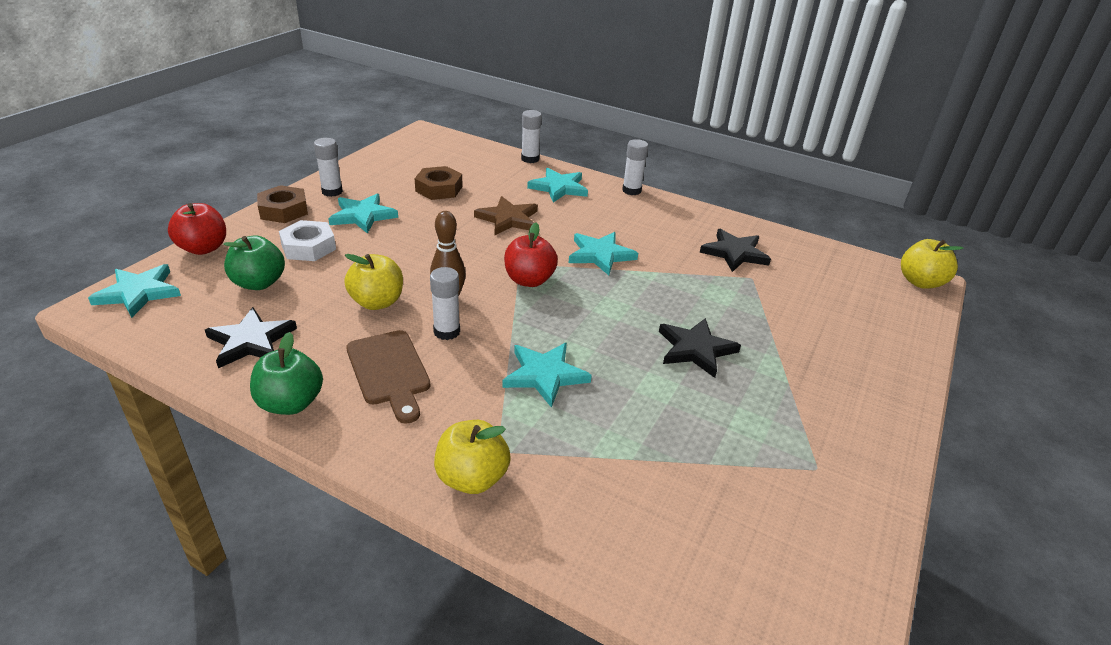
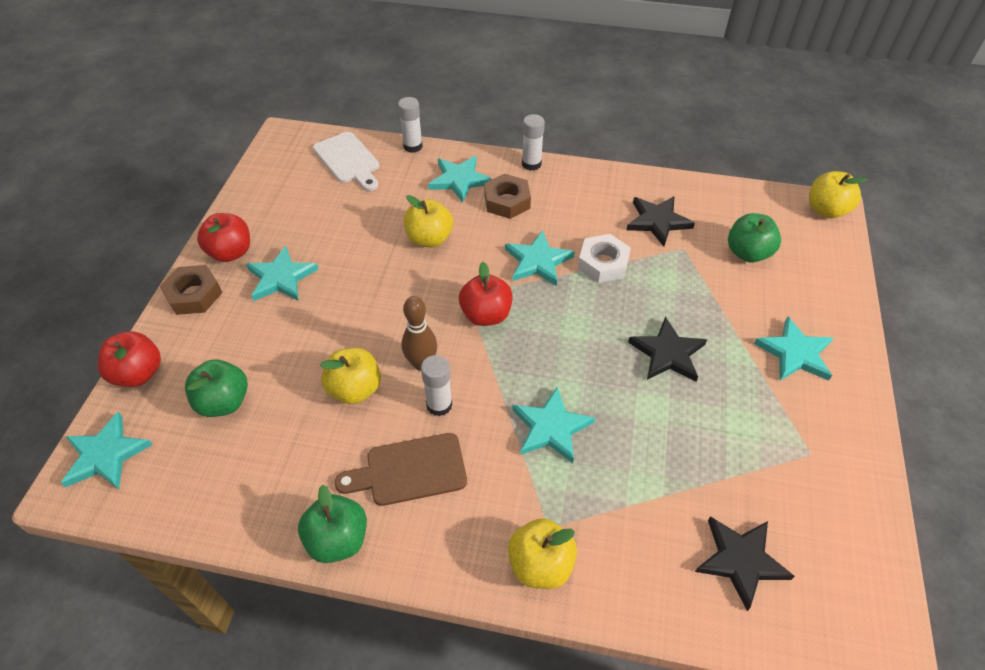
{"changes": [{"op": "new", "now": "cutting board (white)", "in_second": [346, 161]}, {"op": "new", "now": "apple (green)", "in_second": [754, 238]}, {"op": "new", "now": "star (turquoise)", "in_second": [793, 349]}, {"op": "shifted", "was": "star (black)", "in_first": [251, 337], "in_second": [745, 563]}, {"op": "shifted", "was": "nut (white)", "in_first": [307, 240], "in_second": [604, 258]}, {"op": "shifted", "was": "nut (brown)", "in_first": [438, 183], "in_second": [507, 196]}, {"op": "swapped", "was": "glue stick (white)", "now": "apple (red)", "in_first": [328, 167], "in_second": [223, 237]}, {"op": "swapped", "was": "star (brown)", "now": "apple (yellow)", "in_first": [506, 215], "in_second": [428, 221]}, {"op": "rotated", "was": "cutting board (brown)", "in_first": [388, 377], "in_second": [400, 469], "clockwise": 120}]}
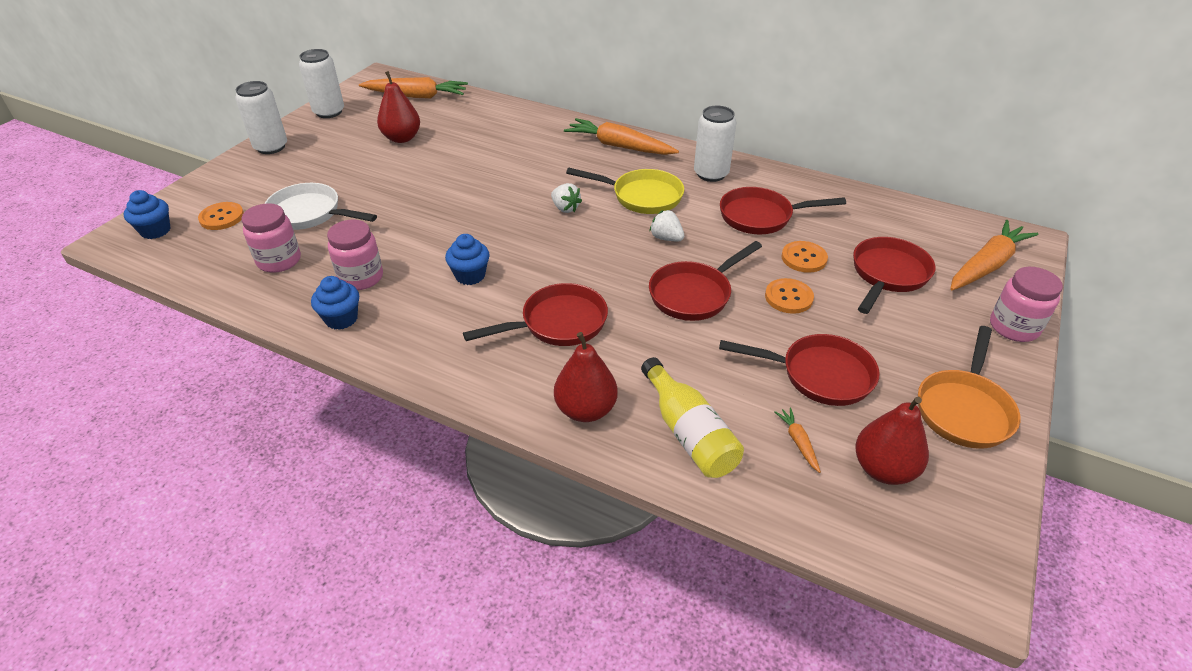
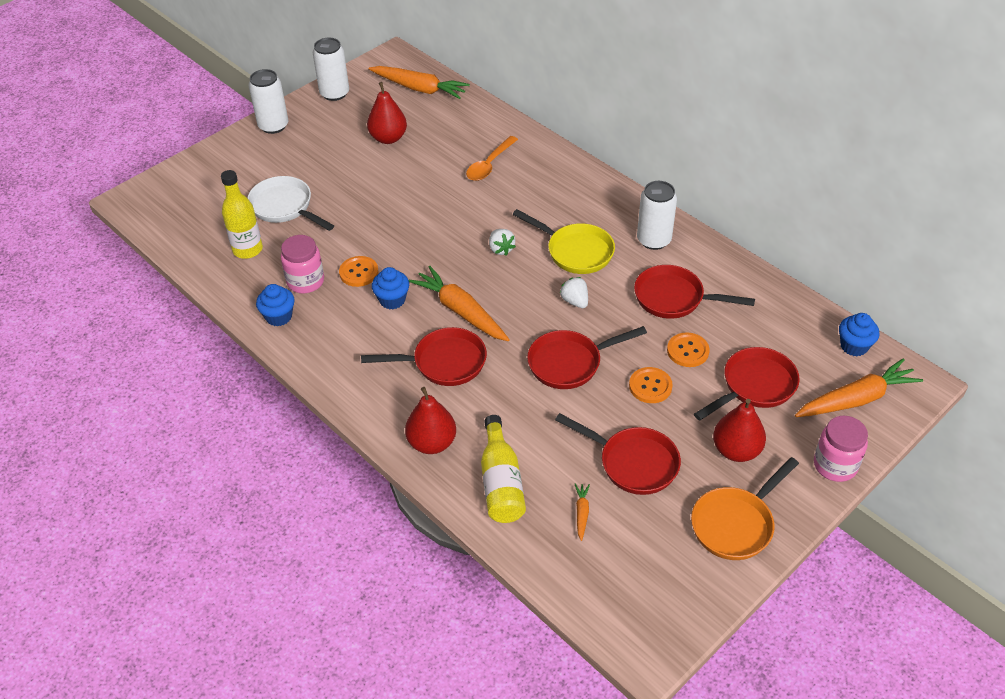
{"changes": [{"op": "new", "now": "spoon (orange)", "in_second": [492, 158]}, {"op": "shifted", "was": "cupcake (blue)", "in_first": [147, 214], "in_second": [859, 334]}, {"op": "shifted", "was": "button (orange)", "in_first": [221, 216], "in_second": [358, 271]}, {"op": "shifted", "was": "carrot (orange)", "in_first": [621, 136], "in_second": [459, 303]}, {"op": "shifted", "was": "pear (red)", "in_first": [892, 441], "in_second": [739, 430]}, {"op": "swapped", "was": "jar (pink)", "now": "bottle (yellow)", "in_first": [271, 238], "in_second": [242, 214]}]}
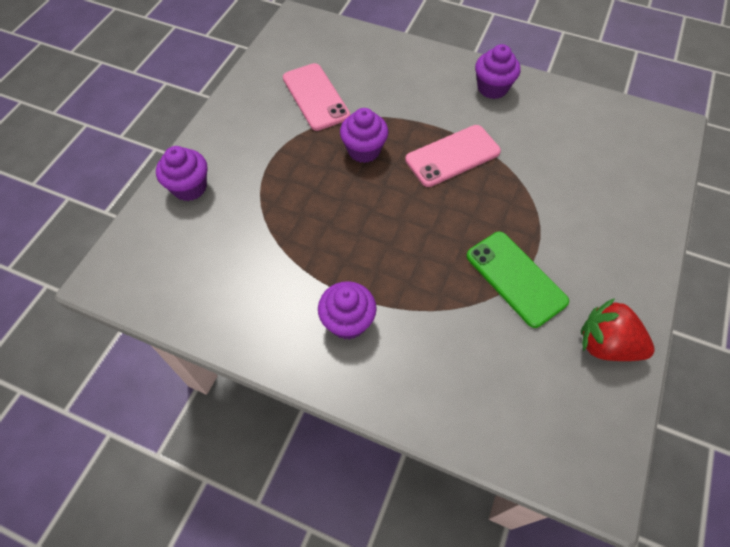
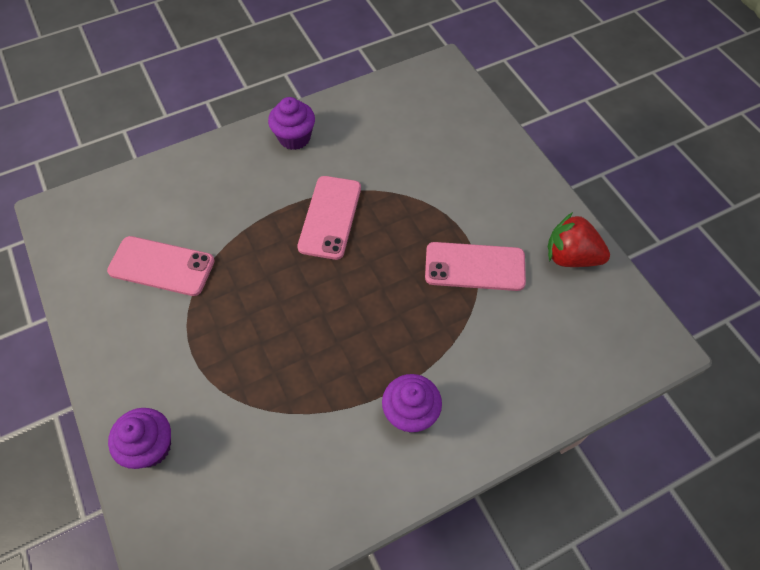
{"changes": [{"op": "gone", "was": "cupcake (purple)", "in_first": [364, 135]}, {"op": "repainted", "was": "phone (green)", "now": "phone (pink)", "in_first": [517, 280], "in_second": [475, 266]}, {"op": "rotated", "was": "strawberry (red)", "in_first": [618, 329], "in_second": [579, 239], "clockwise": 45}]}
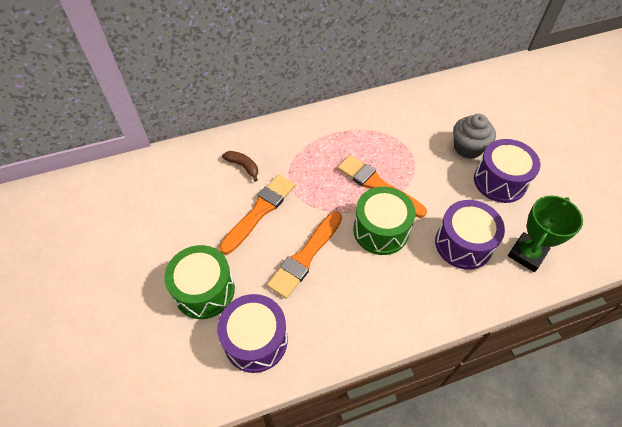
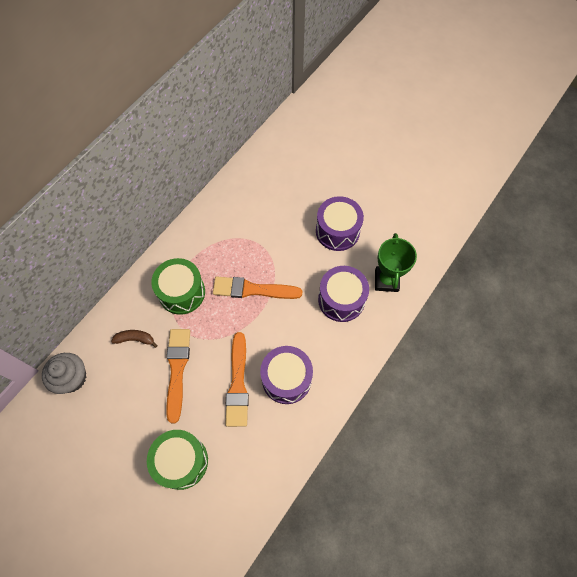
{"changes": [{"op": "shifted", "was": "drum (purple)", "in_first": [252, 333], "in_second": [286, 375]}, {"op": "shifted", "was": "drum (green)", "in_first": [384, 221], "in_second": [178, 286]}, {"op": "shifted", "was": "cupcake (grey)", "in_first": [474, 136], "in_second": [64, 373]}]}
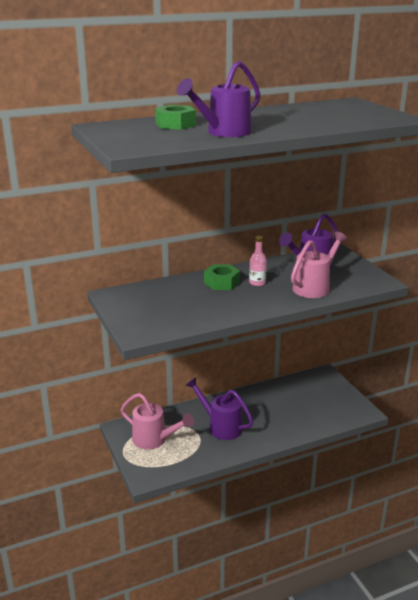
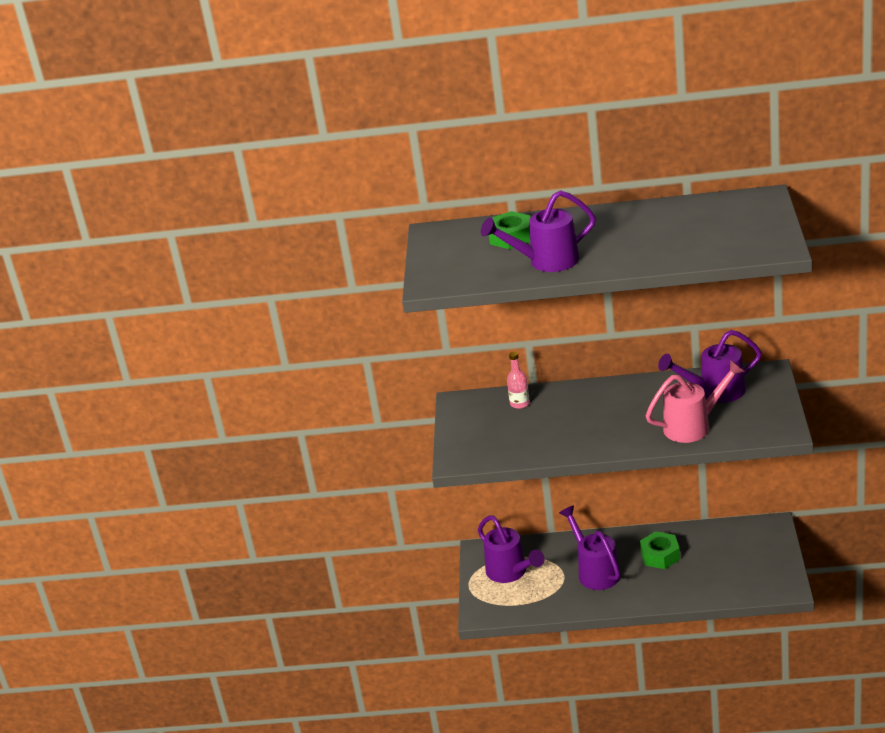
{"changes": [{"op": "shifted", "was": "nut (green)", "in_first": [222, 277], "in_second": [660, 550]}, {"op": "shifted", "was": "bottle (pink)", "in_first": [258, 261], "in_second": [518, 380]}, {"op": "repainted", "was": "watering can (pink)", "now": "watering can (purple)", "in_first": [157, 421], "in_second": [511, 549]}]}
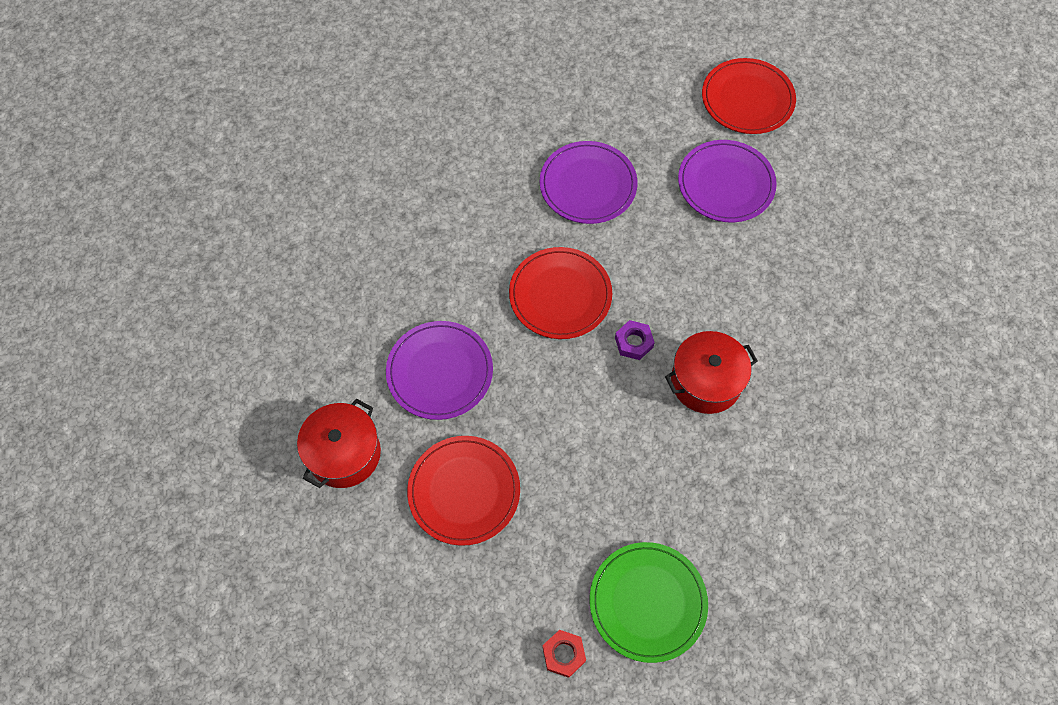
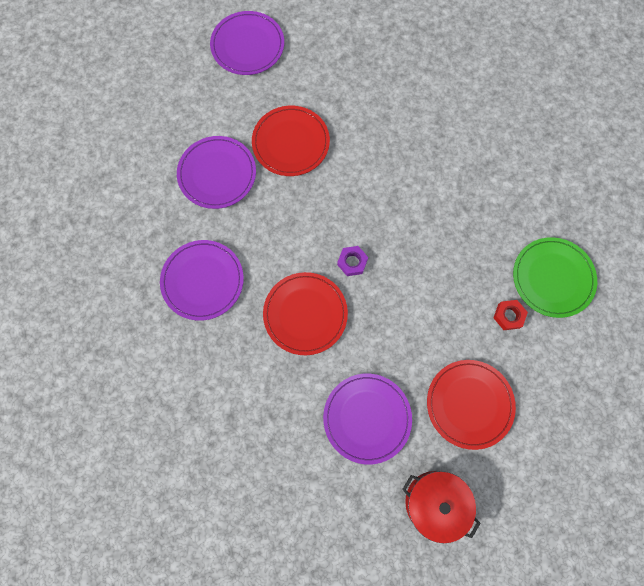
{"changes": [{"op": "gone", "was": "pot (red)", "in_first": [711, 372]}, {"op": "new", "now": "plate (purple)", "in_second": [247, 43]}, {"op": "shifted", "was": "nut (red)", "in_first": [564, 654], "in_second": [510, 315]}, {"op": "shifted", "was": "plate (red)", "in_first": [749, 96], "in_second": [291, 141]}]}
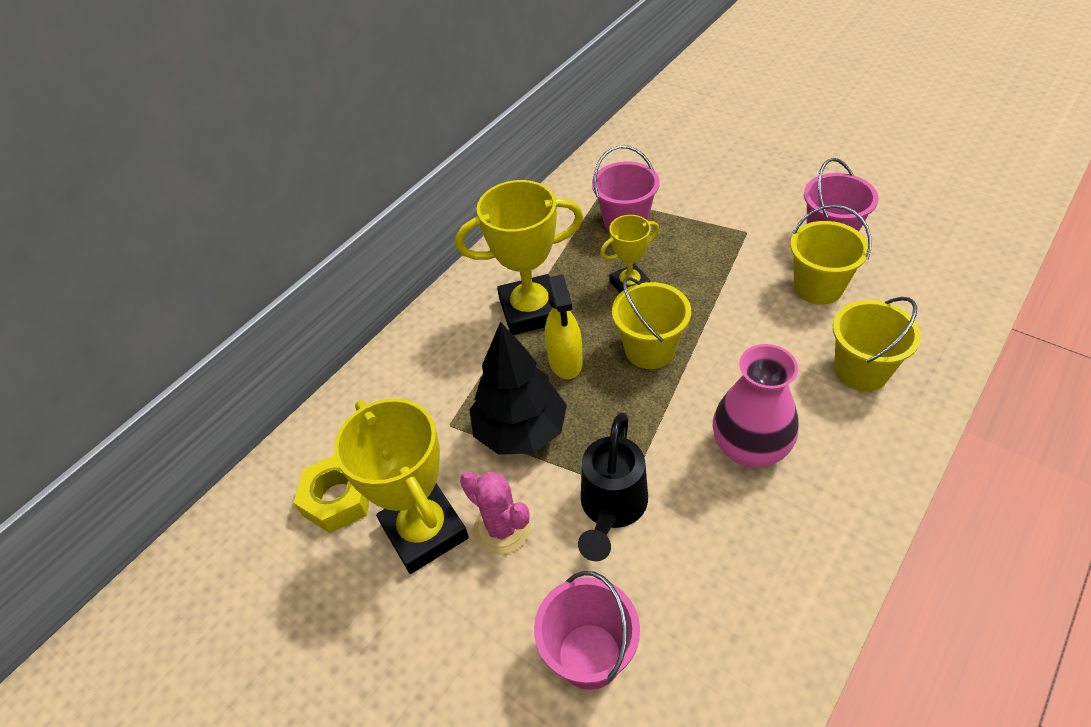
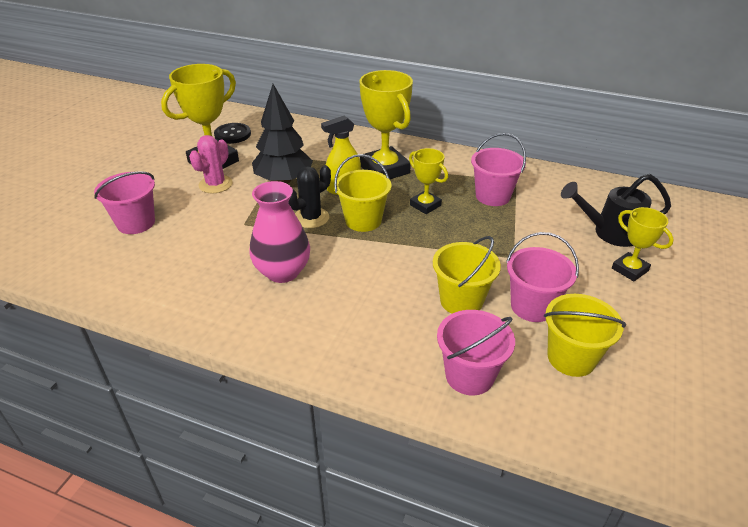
{"changes": [{"op": "new", "now": "cactus (black)", "in_second": [309, 196]}, {"op": "new", "now": "bucket (pink)", "in_second": [476, 352]}, {"op": "new", "now": "trophy (yellow)", "in_second": [643, 244]}, {"op": "shifted", "was": "watering can (black)", "in_first": [613, 487], "in_second": [616, 210]}, {"op": "shifted", "was": "bucket (yellow)", "in_first": [877, 344], "in_second": [585, 335]}, {"op": "swapped", "was": "nut (yellow)", "now": "button (black)", "in_first": [332, 494], "in_second": [232, 133]}]}
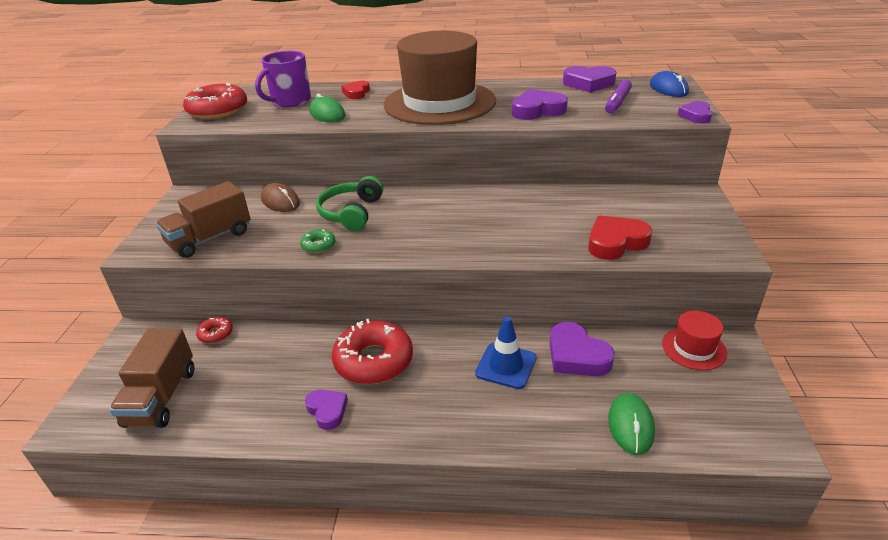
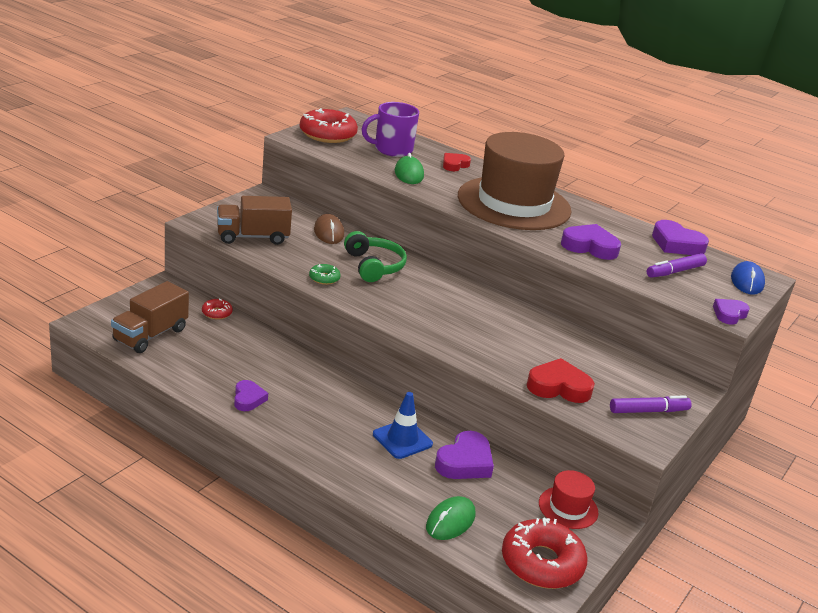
{"changes": [{"op": "new", "now": "marker (purple)", "in_second": [651, 404]}, {"op": "shifted", "was": "donut (red)", "in_first": [372, 351], "in_second": [545, 553]}, {"op": "rotated", "was": "headphones (green)", "in_first": [349, 203], "in_second": [375, 256], "clockwise": 120}, {"op": "rotated", "was": "heart (purple)", "in_first": [582, 349], "in_second": [464, 455], "clockwise": -135}]}
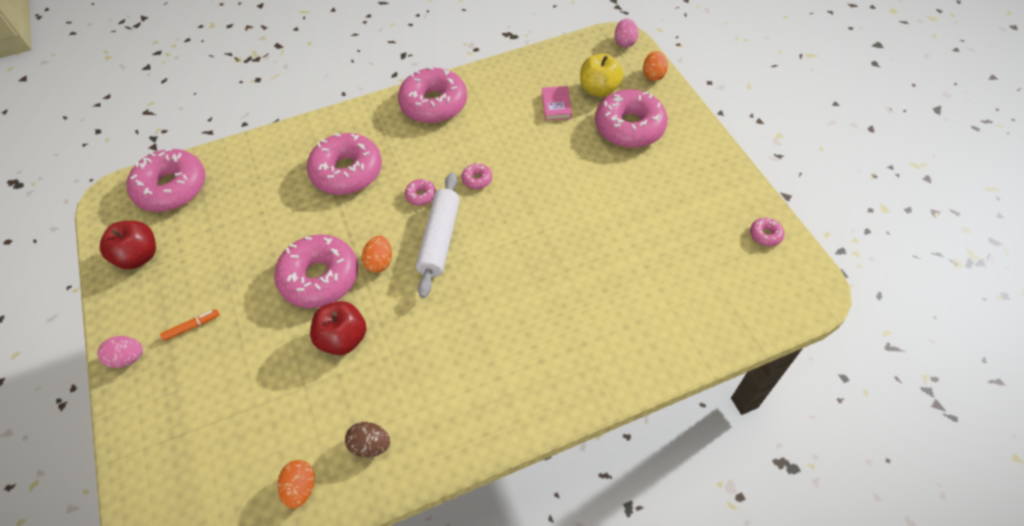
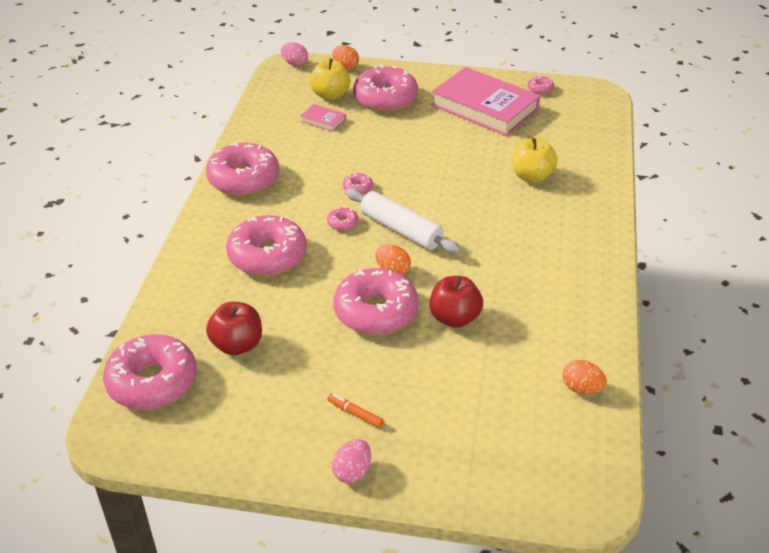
{"changes": [{"op": "gone", "was": "egg (brown)", "in_first": [367, 440]}, {"op": "new", "now": "book (pink)", "in_second": [485, 101]}, {"op": "new", "now": "apple (yellow)", "in_second": [535, 160]}, {"op": "shifted", "was": "apple (red)", "in_first": [128, 245], "in_second": [234, 328]}, {"op": "rotated", "was": "marker (orange)", "in_first": [190, 325], "in_second": [355, 410], "clockwise": -60}]}
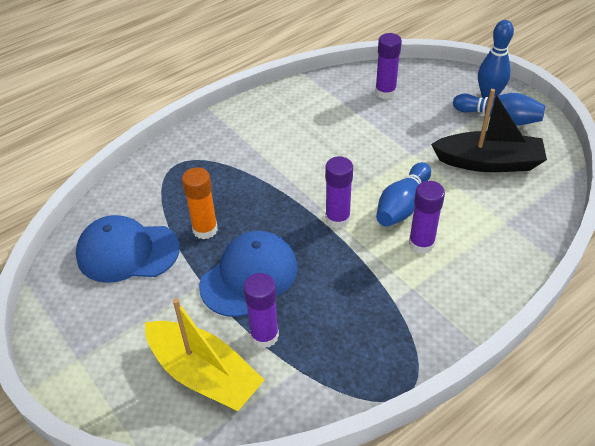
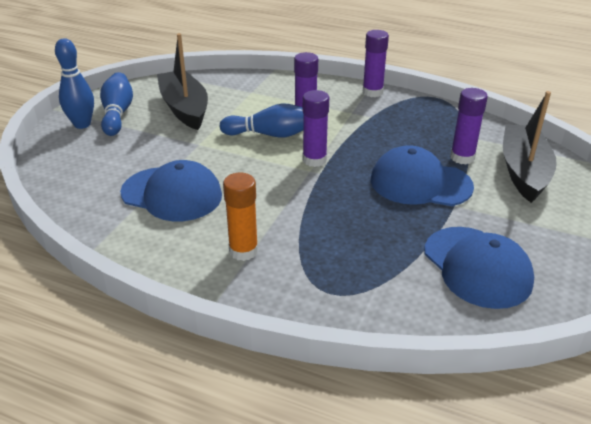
{"changes": [{"op": "new", "now": "cap (blue)", "in_second": [171, 190]}, {"op": "shifted", "was": "glue stick (orange)", "in_first": [200, 203], "in_second": [240, 216]}, {"op": "shifted", "was": "glue stick (purple)", "in_first": [388, 66], "in_second": [376, 63]}, {"op": "repainted", "was": "boat (yellow)", "now": "boat (black)", "in_first": [204, 354], "in_second": [530, 147]}]}
